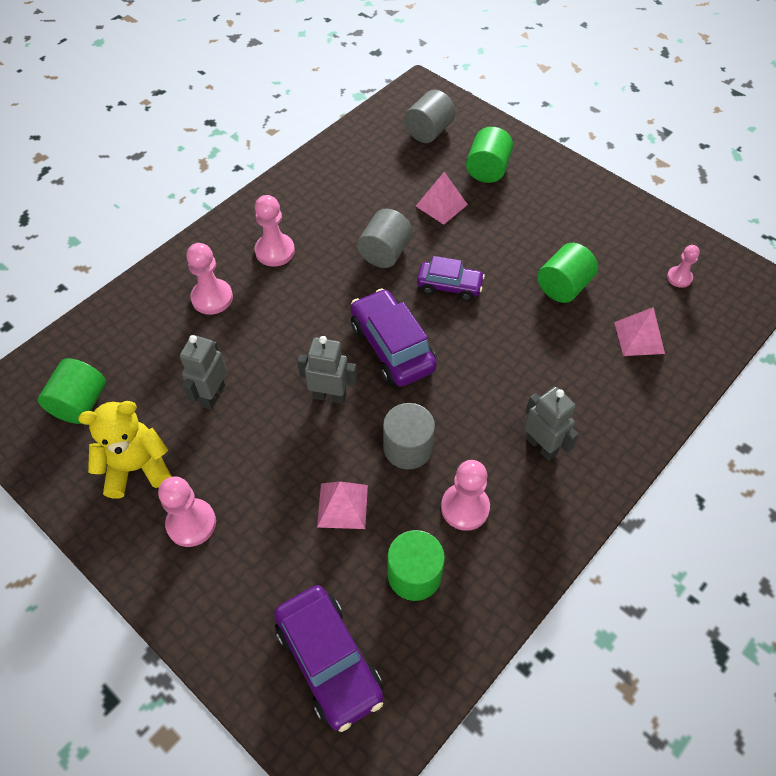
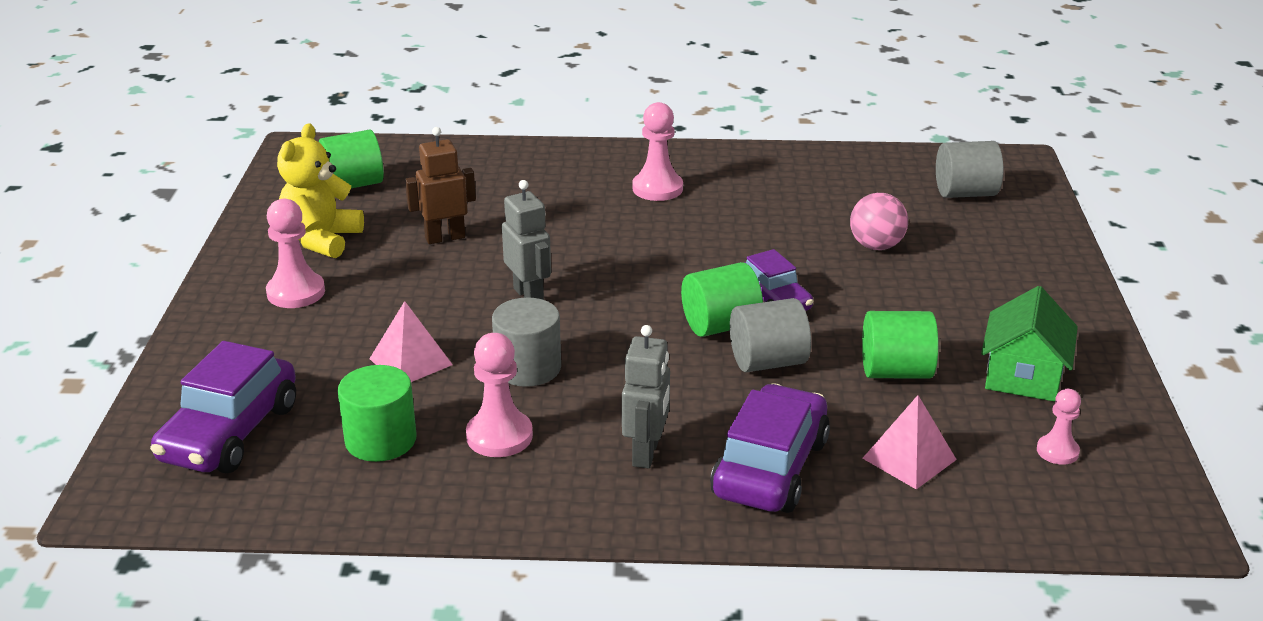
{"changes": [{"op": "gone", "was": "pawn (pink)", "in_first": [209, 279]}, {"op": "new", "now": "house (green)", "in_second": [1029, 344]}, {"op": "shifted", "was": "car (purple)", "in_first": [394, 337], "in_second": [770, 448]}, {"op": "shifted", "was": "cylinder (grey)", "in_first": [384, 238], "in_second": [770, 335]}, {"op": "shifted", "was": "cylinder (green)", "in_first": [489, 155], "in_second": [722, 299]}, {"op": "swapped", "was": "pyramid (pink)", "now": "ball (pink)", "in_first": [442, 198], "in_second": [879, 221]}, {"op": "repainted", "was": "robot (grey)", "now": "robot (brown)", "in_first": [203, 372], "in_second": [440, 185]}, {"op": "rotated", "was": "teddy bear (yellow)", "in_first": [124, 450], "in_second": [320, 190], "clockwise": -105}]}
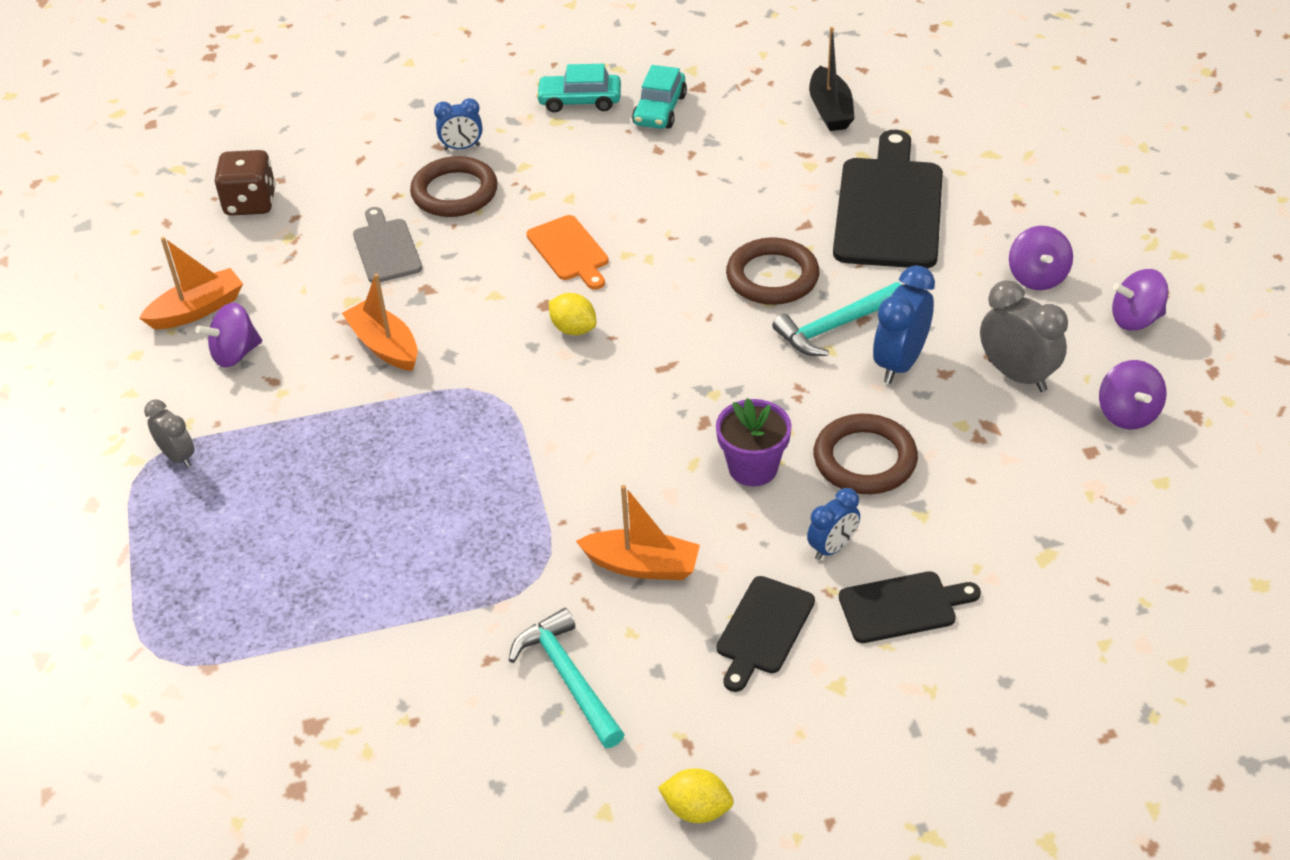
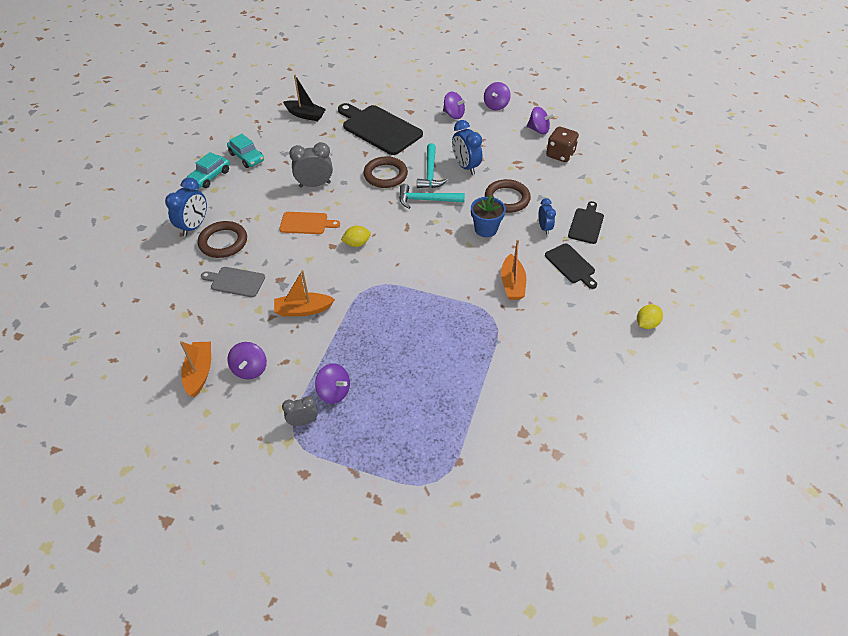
{"changes": [{"op": "new", "now": "spinning top (purple)", "in_second": [332, 383]}, {"op": "shifted", "was": "dice (brown)", "in_first": [245, 183], "in_second": [562, 144]}, {"op": "shifted", "was": "hammer (turquoise)", "in_first": [567, 678], "in_second": [432, 196]}, {"op": "shifted", "was": "clock (grey)", "in_first": [1024, 336], "in_second": [311, 164]}, {"op": "repainted", "was": "flower pot (purple)", "now": "flower pot (blue)", "in_first": [754, 442], "in_second": [488, 216]}, {"op": "rotated", "was": "boat (orange)", "in_first": [638, 532], "in_second": [513, 270], "clockwise": 135}, {"op": "scaled", "was": "clock (blue)", "in_first": [458, 124], "in_second": [186, 207], "ratio": 1.62}]}
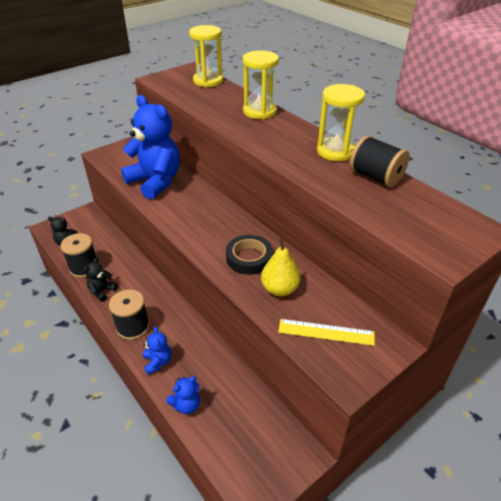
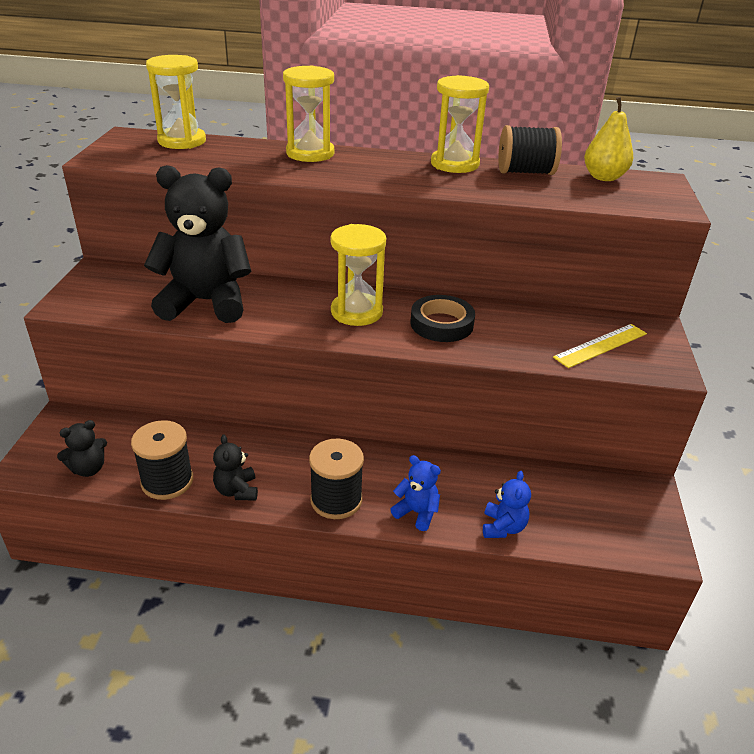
{"changes": [{"op": "new", "now": "hourglass (yellow)", "in_second": [358, 275]}, {"op": "shifted", "was": "pear (yellow)", "in_first": [280, 267], "in_second": [608, 139]}, {"op": "repainted", "was": "teddy bear (blue)", "now": "teddy bear (black)", "in_first": [150, 147], "in_second": [197, 244]}]}
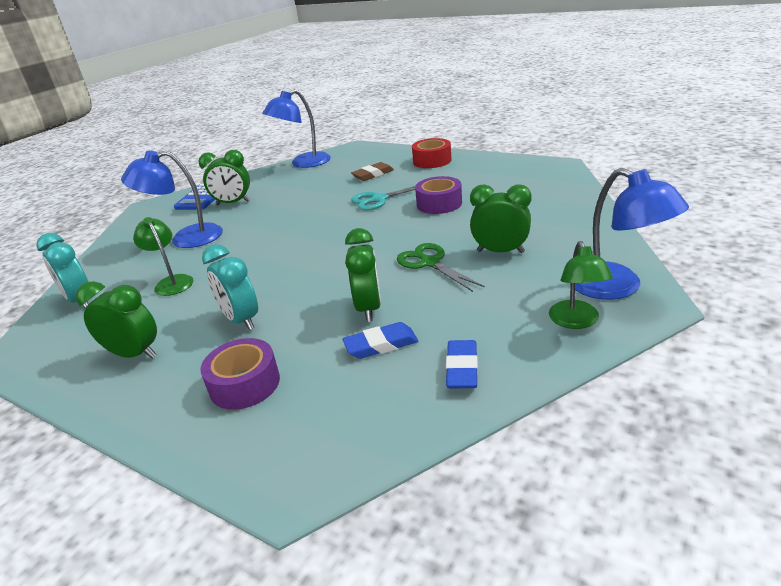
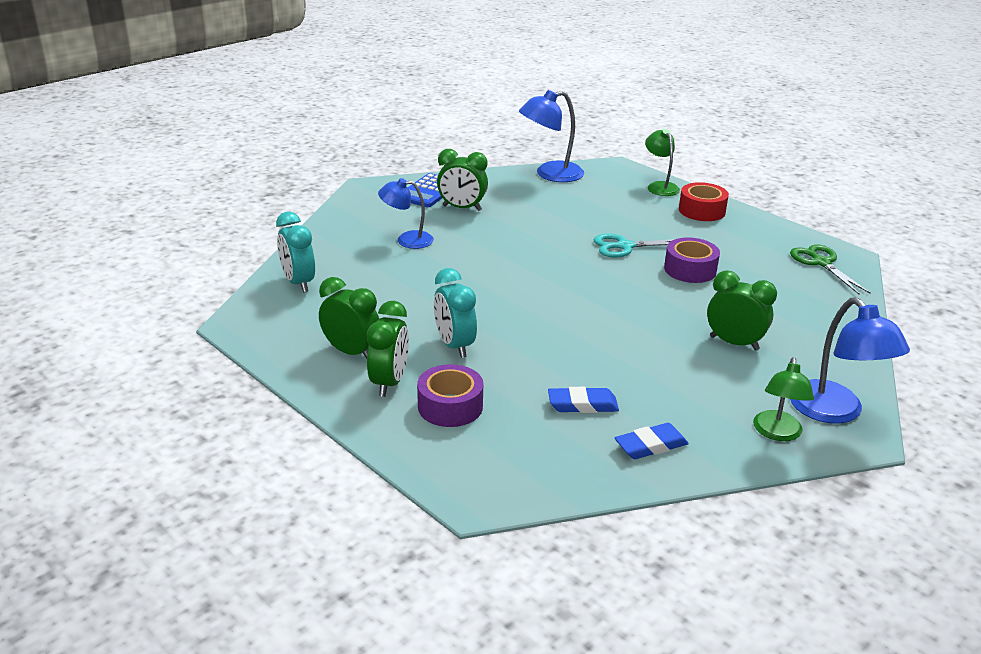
{"changes": [{"op": "gone", "was": "eraser (brown)", "in_first": [372, 171]}, {"op": "shifted", "was": "lamp (green)", "in_first": [163, 256], "in_second": [662, 162]}, {"op": "shifted", "was": "clock (green)", "in_first": [363, 275], "in_second": [388, 349]}, {"op": "shifted", "was": "scissors (green)", "in_first": [441, 267], "in_second": [830, 269]}, {"op": "rotated", "was": "eraser (blue)", "in_first": [462, 364], "in_second": [652, 441], "clockwise": 45}, {"op": "scaled", "was": "lamp (blue)", "in_first": [172, 199], "in_second": [406, 213], "ratio": 0.66}]}
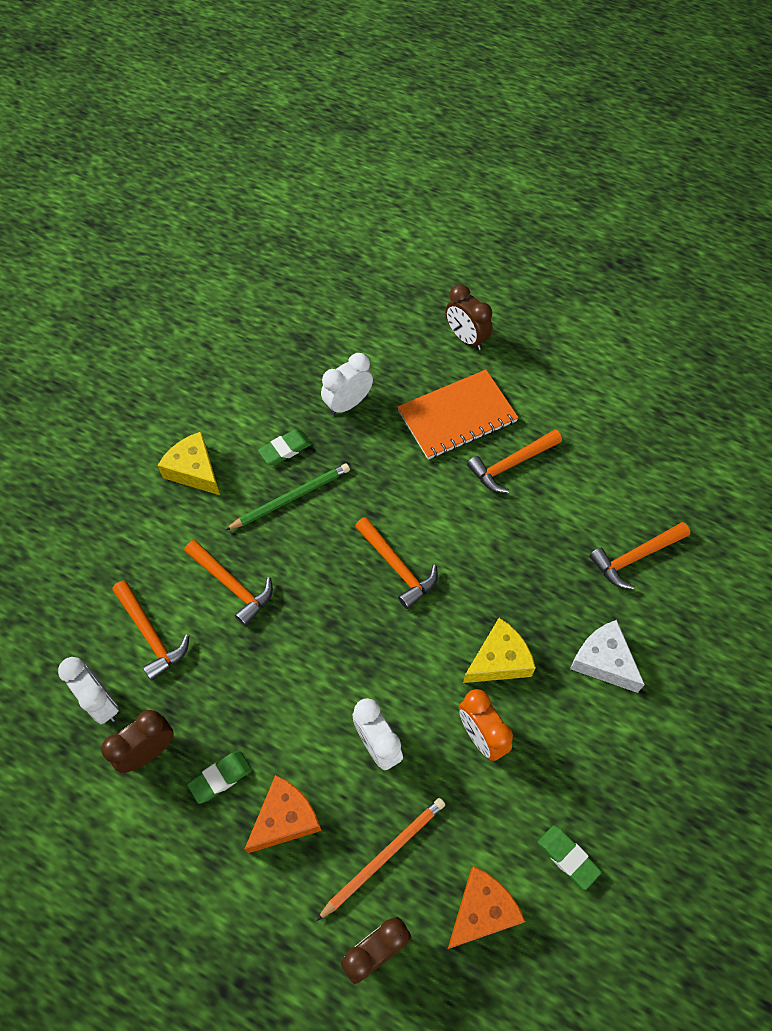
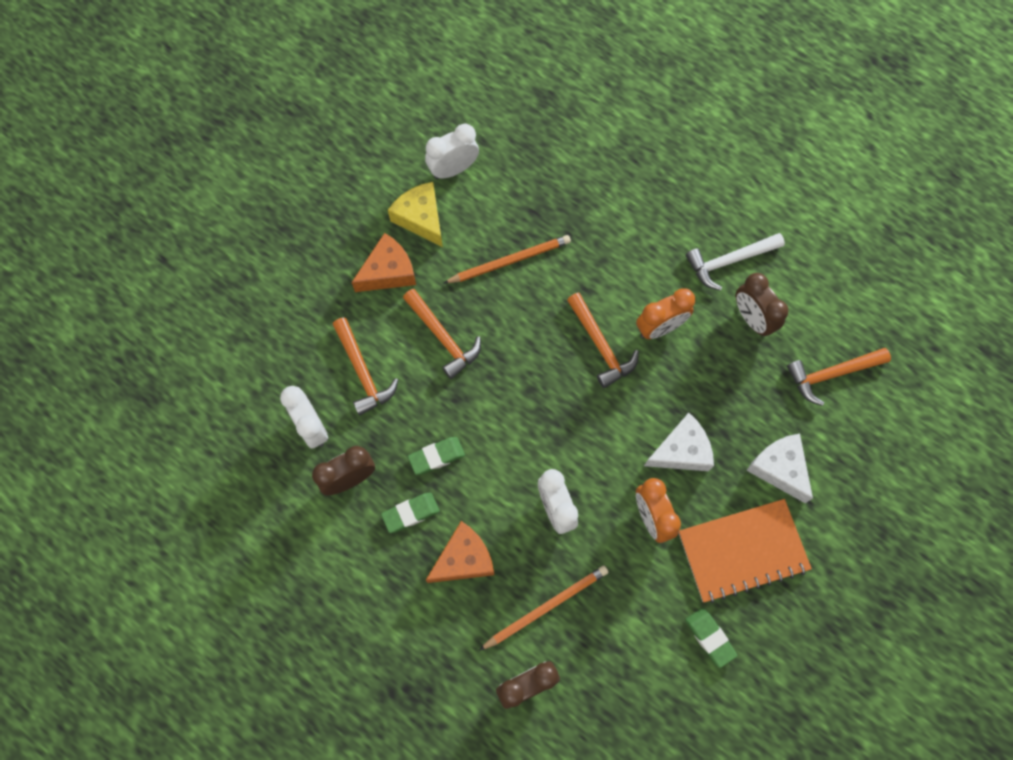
{"changes": [{"op": "new", "now": "clock (orange)", "in_second": [665, 313]}, {"op": "shifted", "was": "eraser (green)", "in_first": [285, 447], "in_second": [436, 456]}, {"op": "shifted", "was": "clock (white)", "in_first": [347, 384], "in_second": [452, 151]}, {"op": "shifted", "was": "notebook (orange)", "in_first": [458, 415], "in_second": [745, 551]}, {"op": "shifted", "was": "clock (brown)", "in_first": [469, 317], "in_second": [762, 305]}, {"op": "shifted", "was": "cheese (orange)", "in_first": [487, 907], "in_second": [383, 262]}, {"op": "repainted", "was": "pencil (green)", "now": "pencil (orange)", "in_first": [287, 497], "in_second": [507, 259]}, {"op": "repainted", "was": "cheese (yellow)", "now": "cheese (white)", "in_first": [499, 650], "in_second": [679, 442]}, {"op": "repainted", "was": "hammer (orange)", "now": "hammer (white)", "in_first": [514, 461], "in_second": [735, 262]}]}
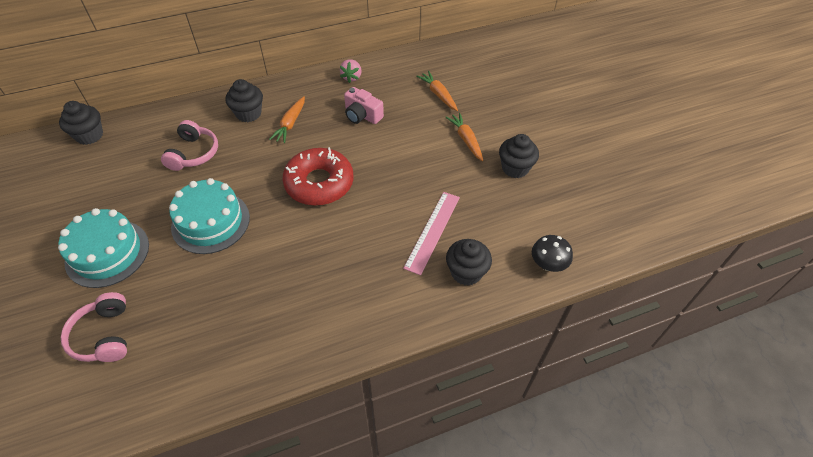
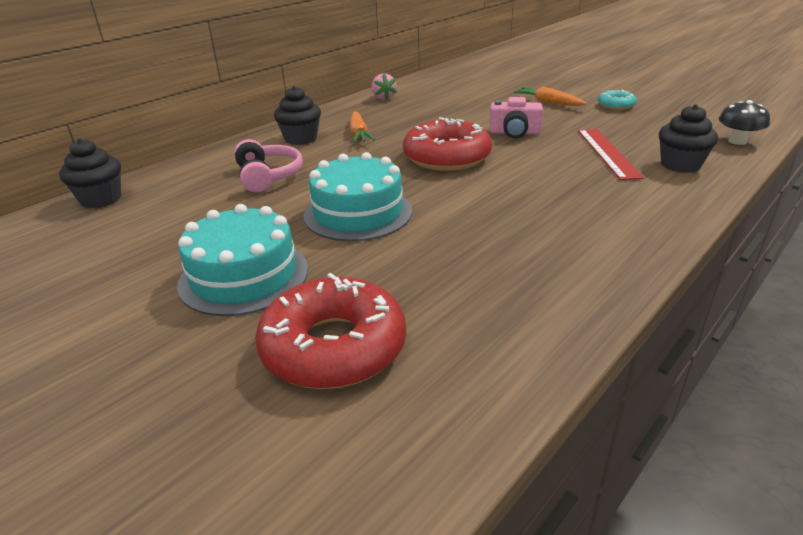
{"changes": [{"op": "gone", "was": "carrot (orange)", "in_first": [437, 91]}, {"op": "shifted", "was": "camera (pink)", "in_first": [364, 105], "in_second": [516, 117]}, {"op": "swapped", "was": "headphones (pink)", "now": "donut (red)", "in_first": [94, 327], "in_second": [330, 331]}, {"op": "swapped", "was": "cupcake (black)", "now": "donut (turquoise)", "in_first": [519, 156], "in_second": [617, 100]}, {"op": "repainted", "was": "ruler (pink)", "now": "ruler (red)", "in_first": [431, 233], "in_second": [611, 154]}]}
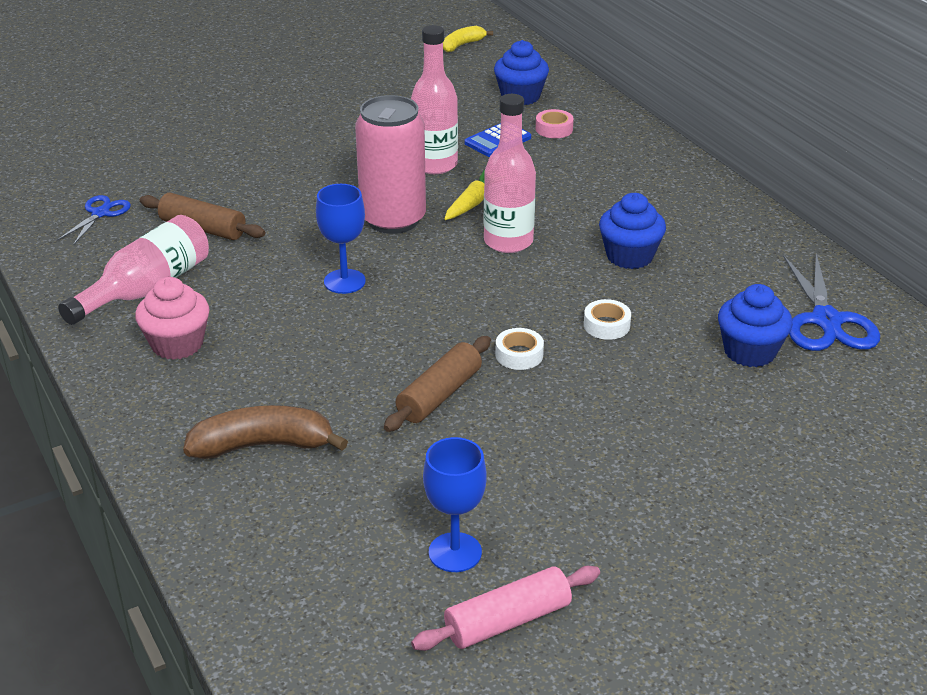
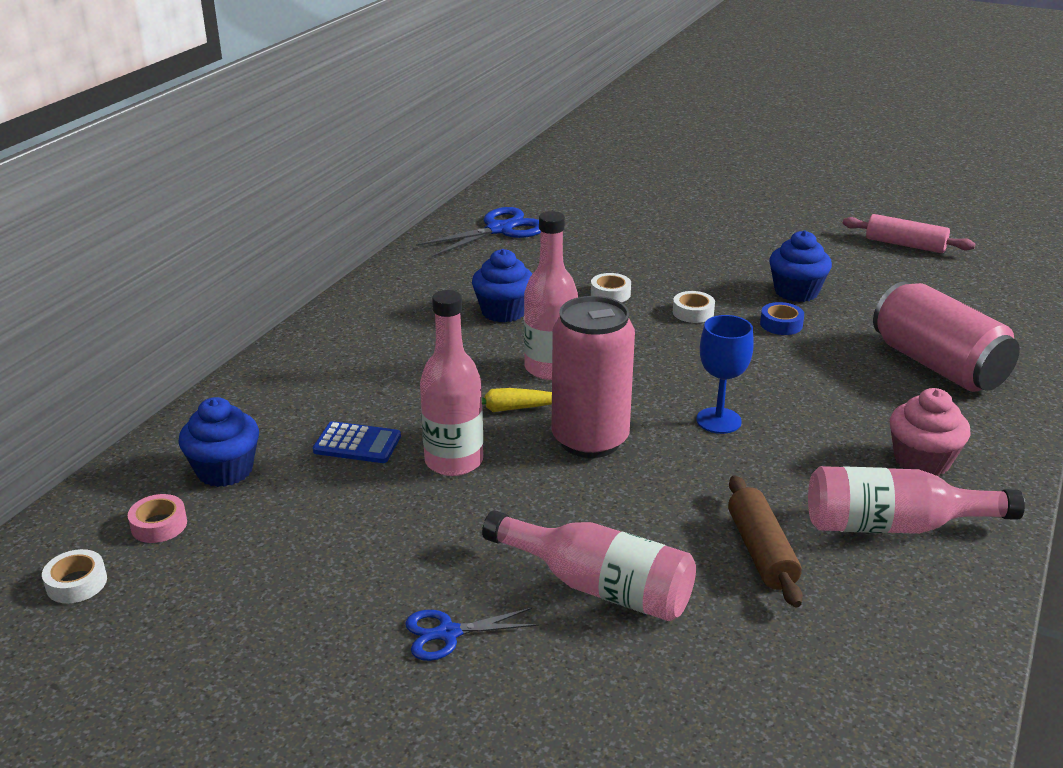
{"changes": [{"op": "gone", "was": "goblet (blue)", "in_first": [454, 504]}, {"op": "new", "now": "bottle (pink)", "in_second": [589, 565]}, {"op": "shifted", "was": "scissors (blue)", "in_first": [94, 220], "in_second": [472, 634]}, {"op": "shifted", "was": "tape (pink)", "in_first": [555, 123], "in_second": [157, 518]}, {"op": "shifted", "was": "cupcake (blue)", "in_first": [755, 325], "in_second": [800, 266]}, {"op": "swapped", "was": "banana (brown)", "now": "can (pink)", "in_first": [265, 432], "in_second": [946, 336]}, {"op": "swapped", "was": "rolling pin (brown)", "now": "tape (blue)", "in_first": [437, 384], "in_second": [782, 318]}, {"op": "swapped", "was": "banana (yellow)", "now": "tape (white)", "in_first": [468, 39], "in_second": [74, 576]}]}
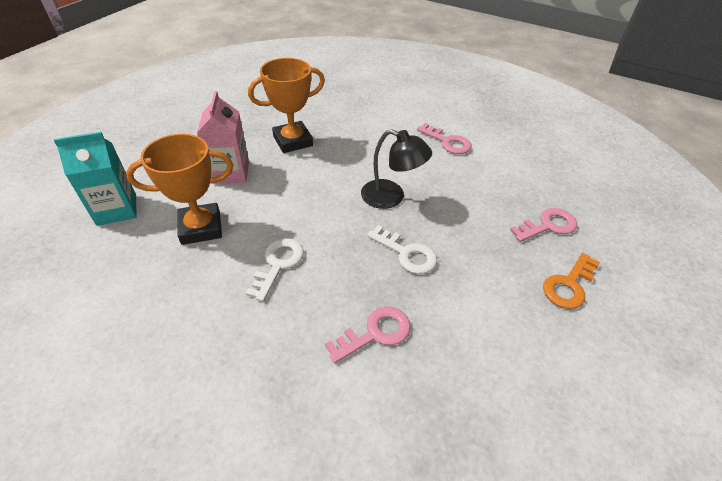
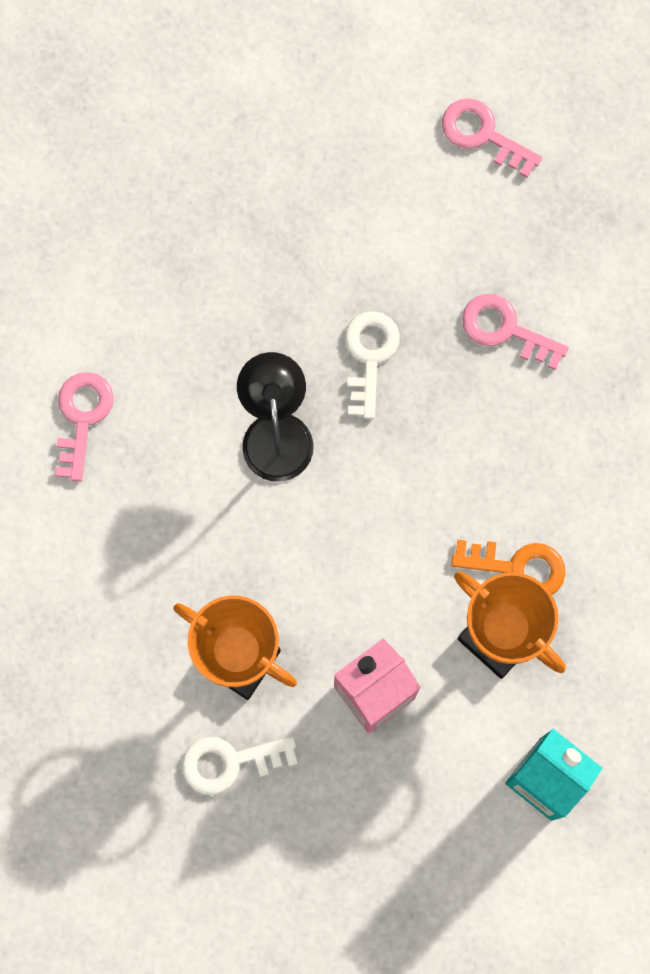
{"changes": [{"op": "shifted", "was": "key (white)", "in_first": [275, 270], "in_second": [240, 765]}, {"op": "shifted", "was": "key (pink)", "in_first": [543, 225], "in_second": [492, 138]}, {"op": "shifted", "was": "key (orange)", "in_first": [571, 281], "in_second": [508, 567]}]}
